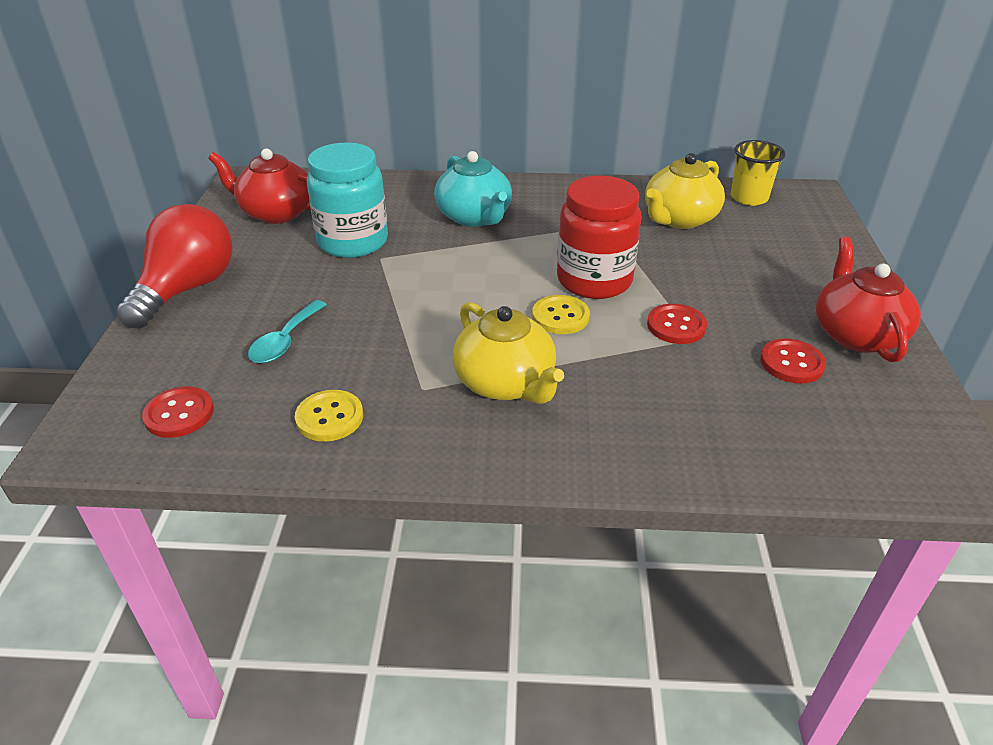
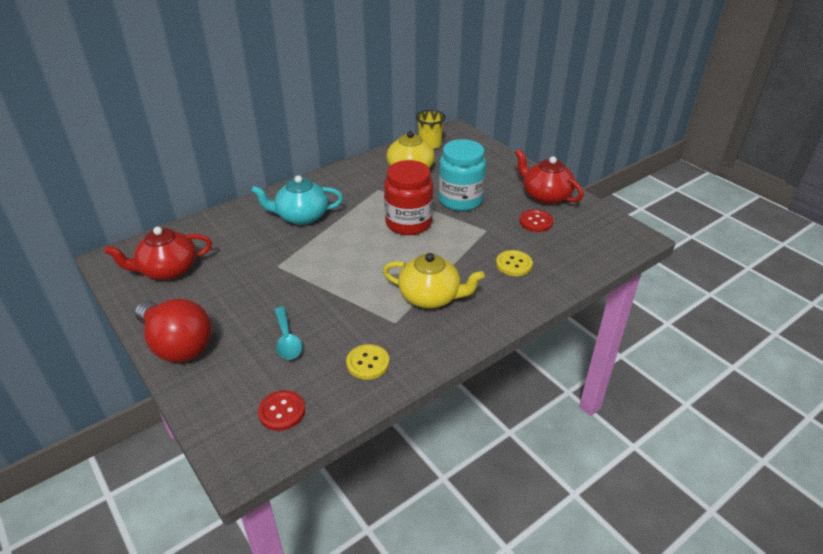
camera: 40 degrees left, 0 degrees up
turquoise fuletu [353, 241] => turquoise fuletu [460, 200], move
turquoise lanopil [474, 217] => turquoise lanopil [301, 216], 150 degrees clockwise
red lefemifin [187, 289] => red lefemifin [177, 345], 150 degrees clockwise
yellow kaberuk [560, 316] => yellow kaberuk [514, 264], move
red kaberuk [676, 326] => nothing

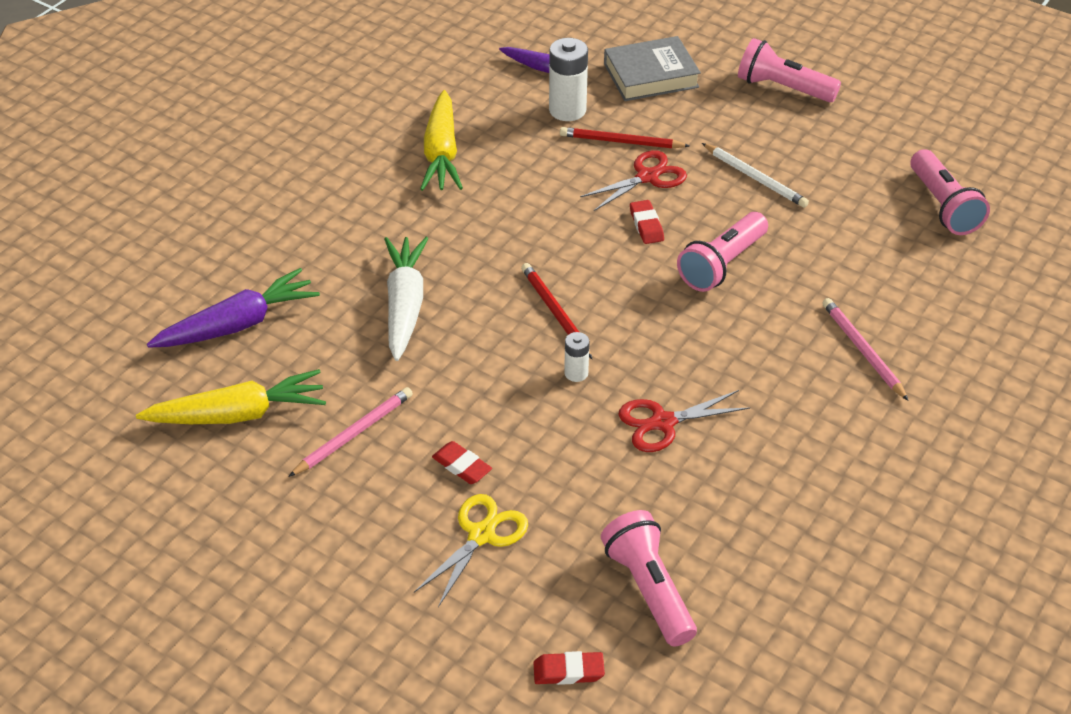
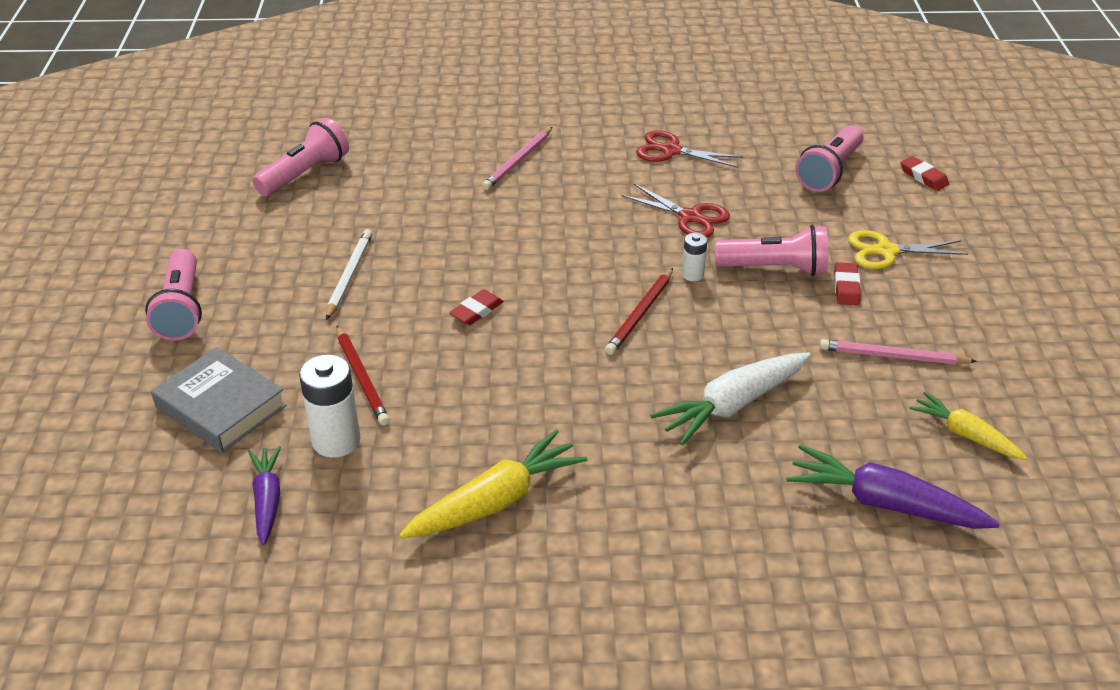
camera: 125 degrees left, 5 degrees down
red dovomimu [647, 177] => red dovomimu [671, 151], move
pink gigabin [722, 264] => pink gigabin [775, 268], move
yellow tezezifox [238, 414] => yellow tezezifox [965, 434], x0.62

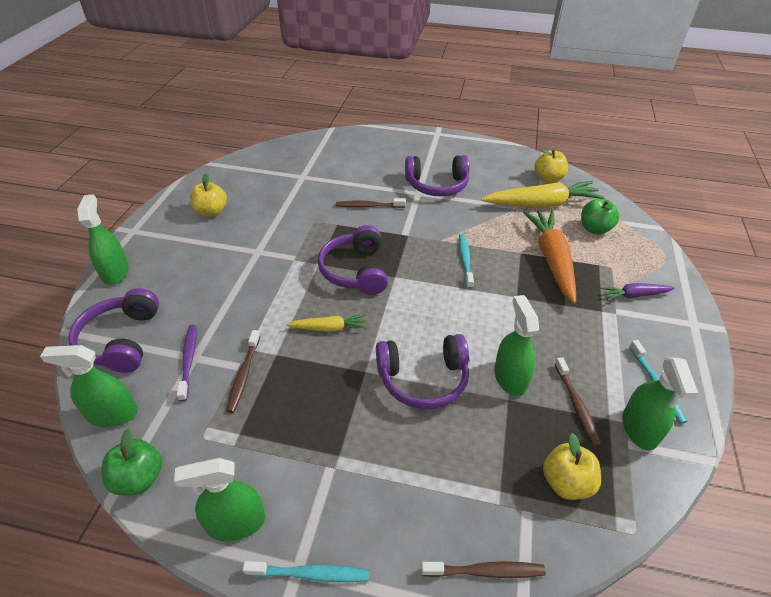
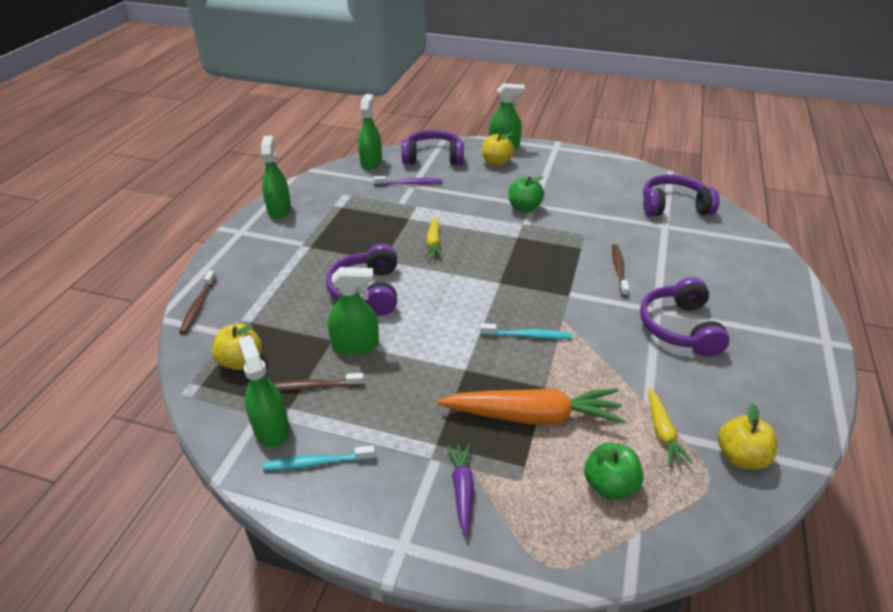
camera: 95 degrees right, 5 degrees down
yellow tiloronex [211, 212] => yellow tiloronex [496, 162], move
yellow tezezifox [541, 204] => yellow tezezifox [662, 432], x0.51
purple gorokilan [356, 270] => purple gorokilan [674, 206], move
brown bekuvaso [244, 375] => nothing
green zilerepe [639, 428] => green zilerepe [271, 428], 60 degrees clockwise
green tiloronex [139, 478] => green tiloronex [524, 208], move
turquoise bekuvaso [310, 574] => nothing

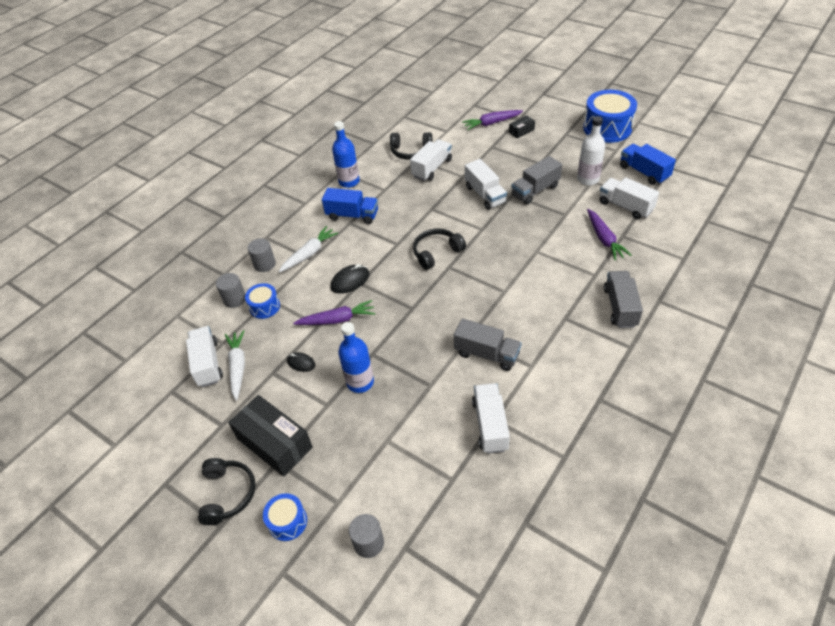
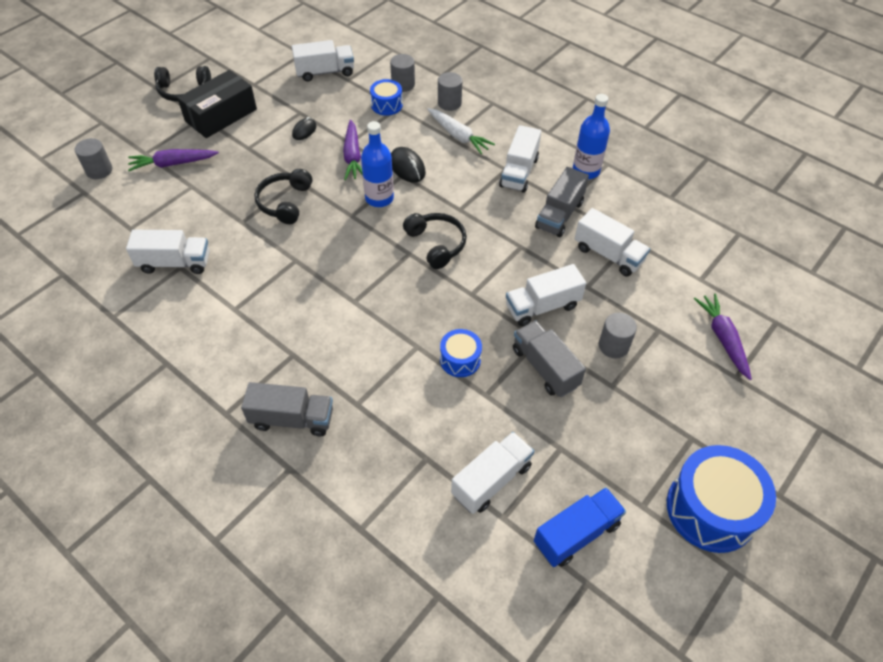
camera: 90 degrees right, 5 degrees up
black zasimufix [521, 131] => nothing
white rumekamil [588, 179] => nothing
black gorokilan [411, 151] => black gorokilan [285, 202], move
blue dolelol [352, 215] => white dolelol [519, 172]
purple tezezifox [604, 239] => purple tezezifox [173, 164], move
grey dolelol [487, 354] => grey dolelol [559, 215], move
blue rumekamil [360, 382] => blue rumekamil [379, 198], move
white tezezifox [238, 367] => nothing
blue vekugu [287, 522] => blue vekugu [460, 360], move
nothing => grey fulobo [613, 346]

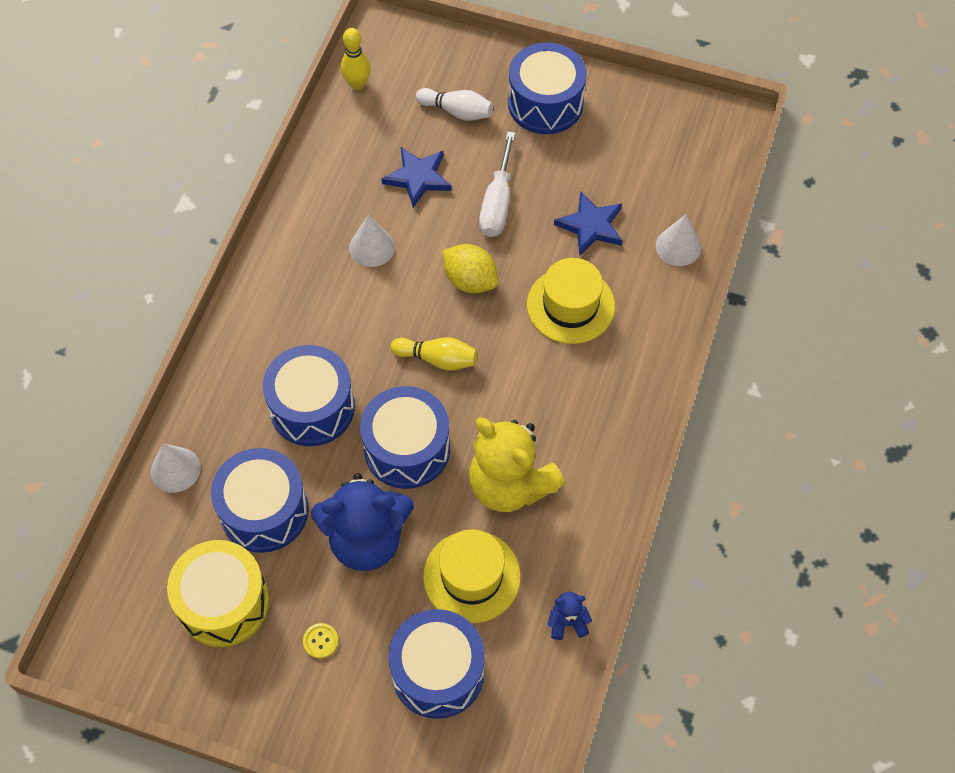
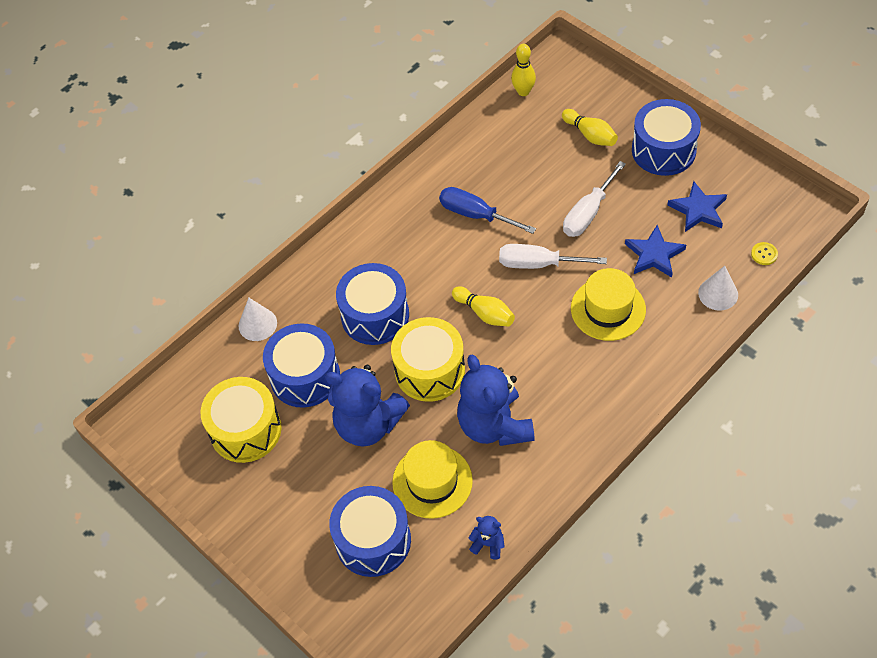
camera: 30 degrees right, 5 degrees down
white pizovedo [457, 111] => yellow pizovedo [590, 135]
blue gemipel [418, 178] => blue gemipel [698, 210], move
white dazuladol [372, 247] => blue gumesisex [475, 215]
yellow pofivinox [470, 280] => white gumesisex [538, 264]
blue vekugu [407, 449] => yellow vekugu [430, 370]
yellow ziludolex [510, 485] => blue ziludolex [494, 425]
yellow kaberuk [320, 641] => yellow kaberuk [764, 254], move

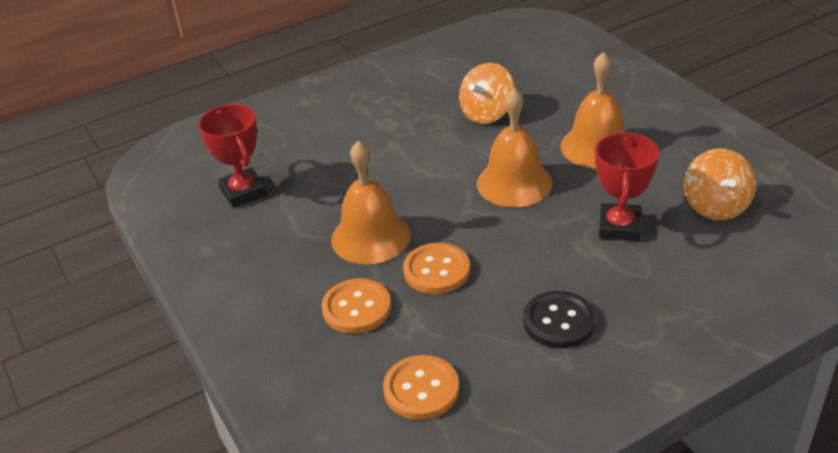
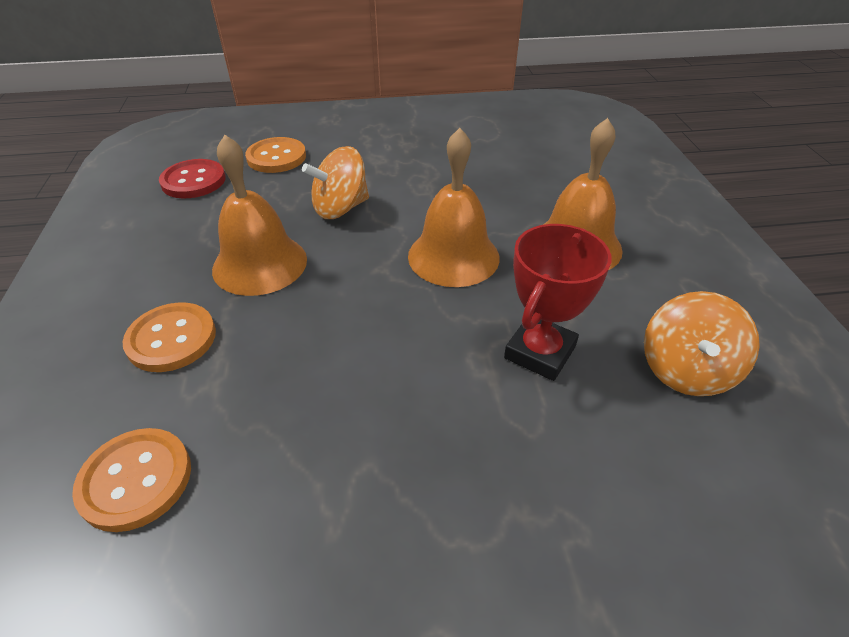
camera: 20 degrees right, 5 degrees up
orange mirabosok [487, 113] => orange mirabosok [340, 208], move
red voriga [243, 192] => red kaberuk [193, 181]
orange kaberuk [436, 270] => orange kaberuk [276, 157], move
black kaberuk [559, 321] => nothing

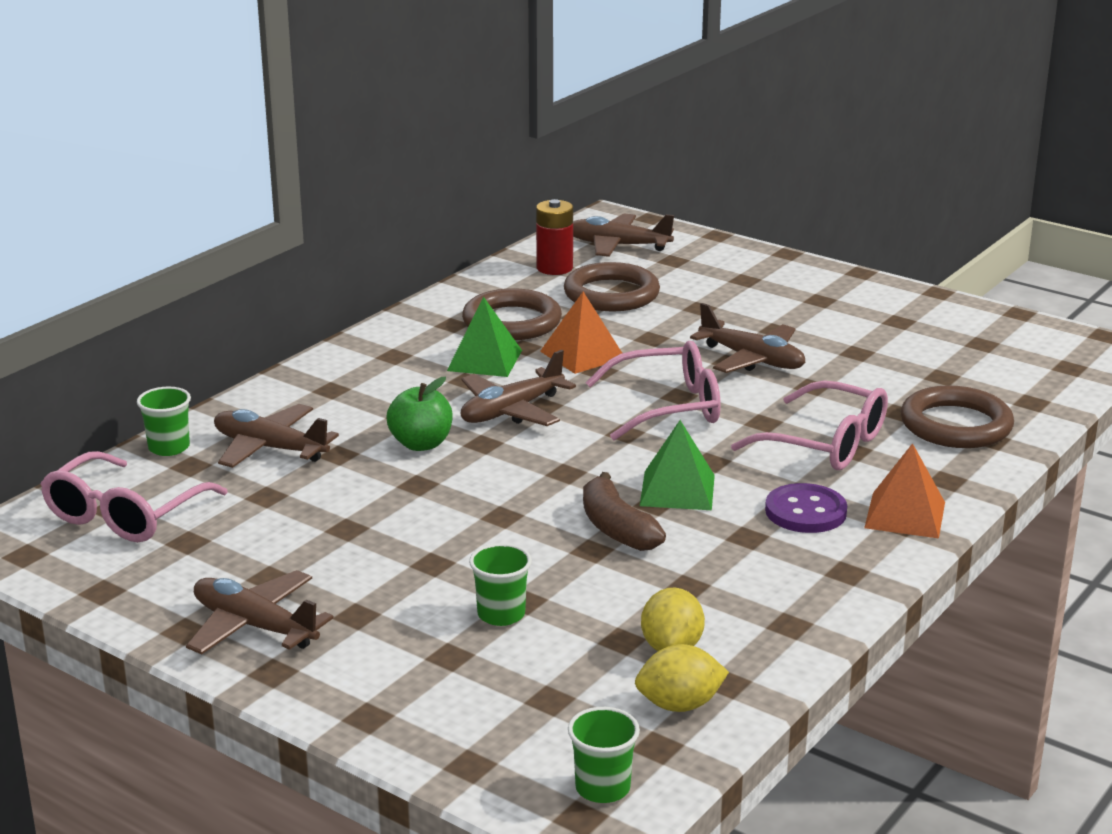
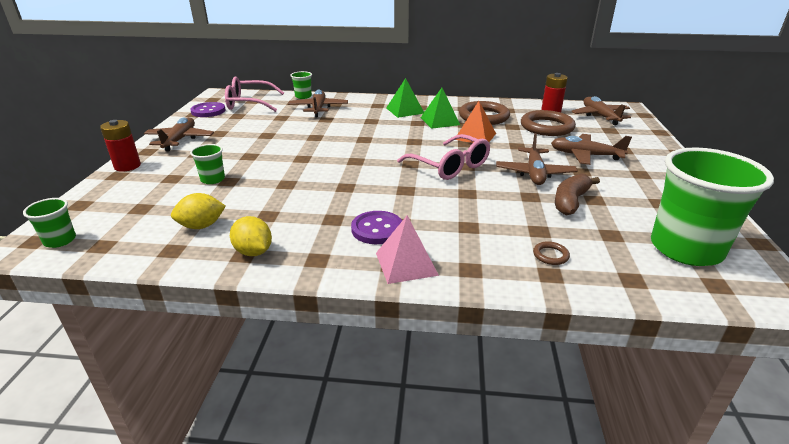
camera: 60 degrees right, 5 degrees up
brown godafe [511, 411] => brown godafe [585, 155], move
green tiloronex [421, 444] => nothing
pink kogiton [826, 444] => nothing
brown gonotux [956, 425] => brown gonotux [550, 255], x0.42
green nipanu [677, 490] => green nipanu [405, 110], move
orange nipanu [905, 515] => pink nipanu [406, 264]
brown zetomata [617, 528] => brown zetomata [570, 202], move
yellow pofivinox [679, 705] => yellow pofivinox [253, 252], move
nothing => purple kaberuk [208, 111]
nothing => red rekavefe [127, 166]
nothing => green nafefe [685, 249]

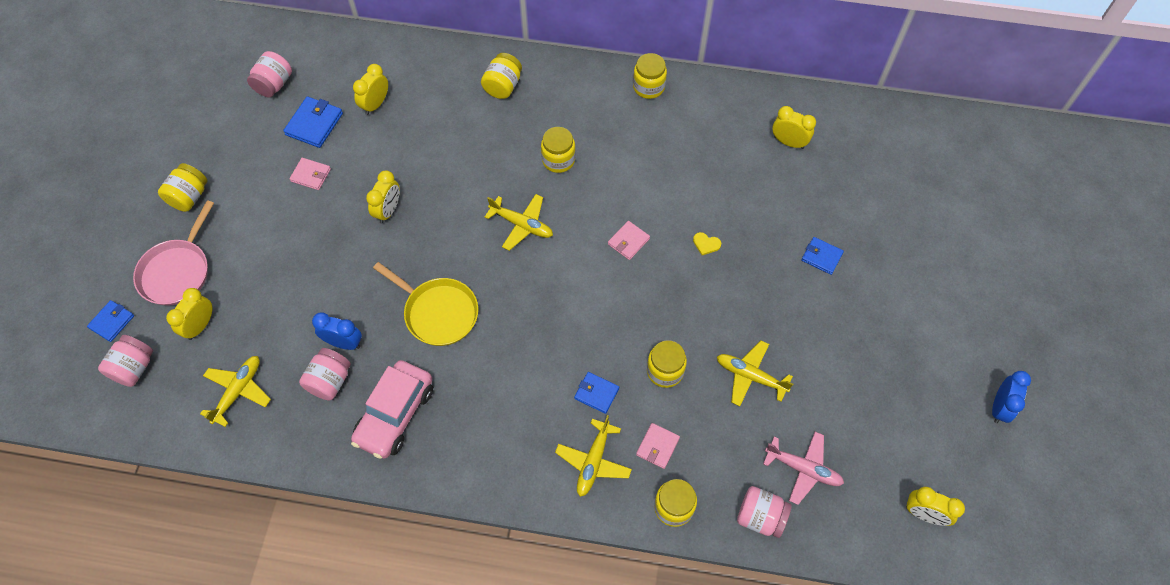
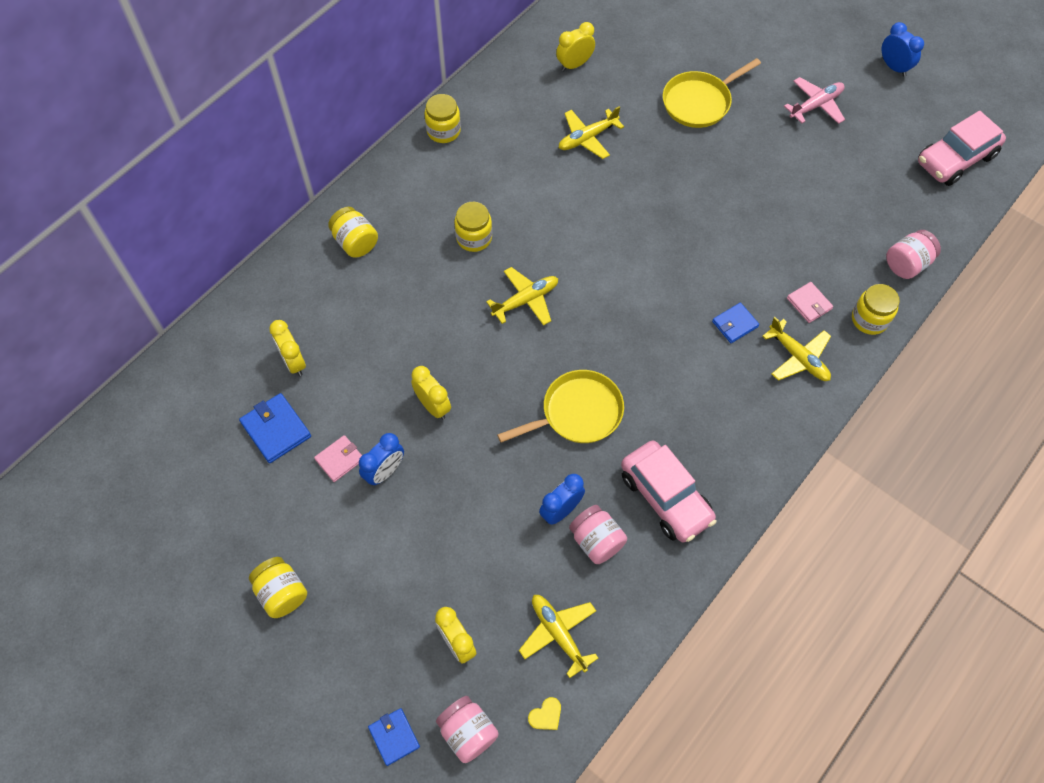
camera: 60 degrees left, 0 degrees up
pink fuletu [274, 84] => nothing
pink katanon [177, 272] => nothing
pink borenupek [628, 241] => nothing
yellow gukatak [706, 244] => yellow gukatak [546, 715], move
blue borenupek [821, 257] => yellow katanon [699, 102]
yellow fuletu [665, 371] => nothing
yellow godafe [750, 376] => yellow godafe [587, 138], move
pink godafe [803, 469] => pink godafe [816, 105], move
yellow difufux [924, 514] => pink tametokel [955, 159]
nothing => blue difufux [385, 472]

